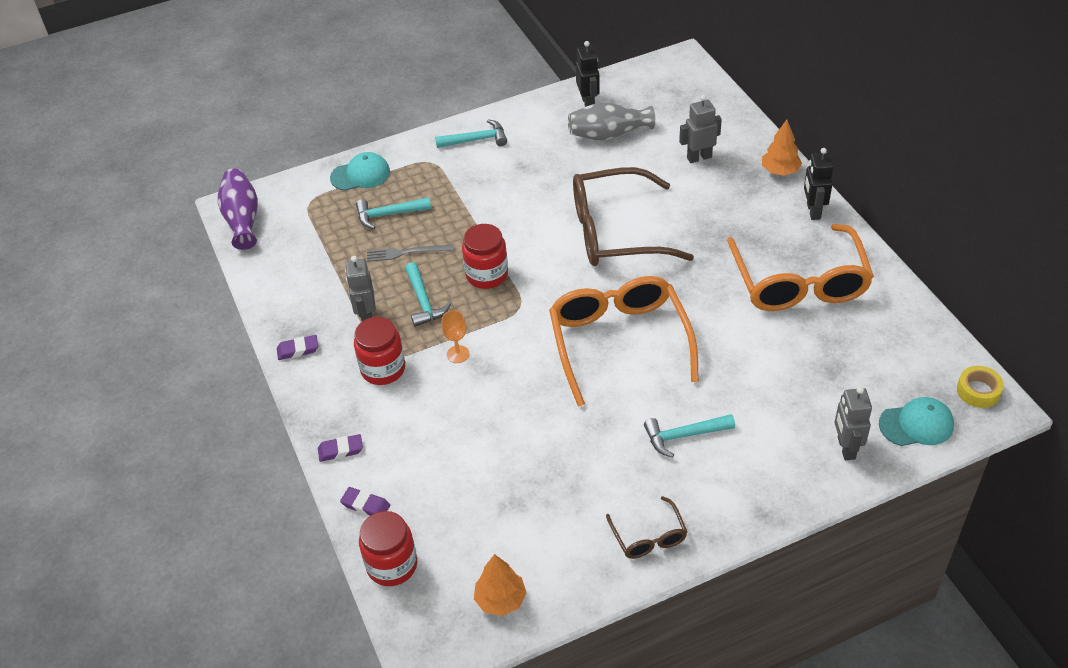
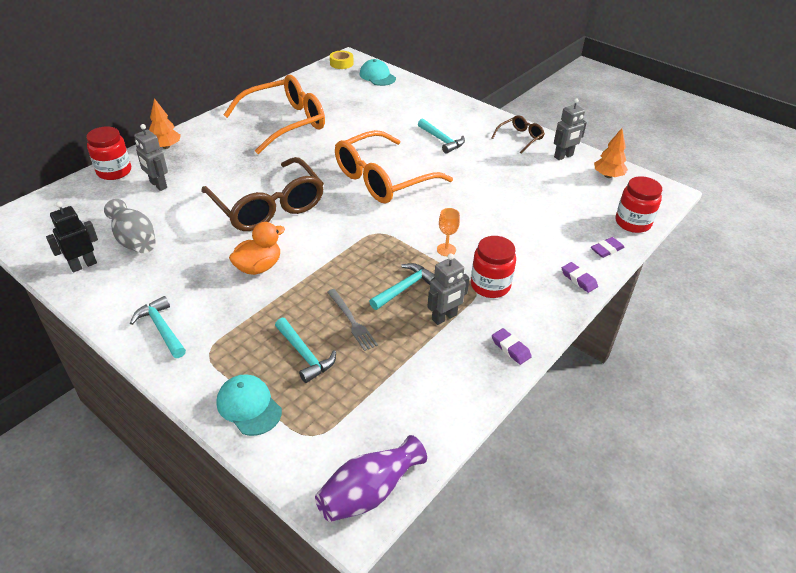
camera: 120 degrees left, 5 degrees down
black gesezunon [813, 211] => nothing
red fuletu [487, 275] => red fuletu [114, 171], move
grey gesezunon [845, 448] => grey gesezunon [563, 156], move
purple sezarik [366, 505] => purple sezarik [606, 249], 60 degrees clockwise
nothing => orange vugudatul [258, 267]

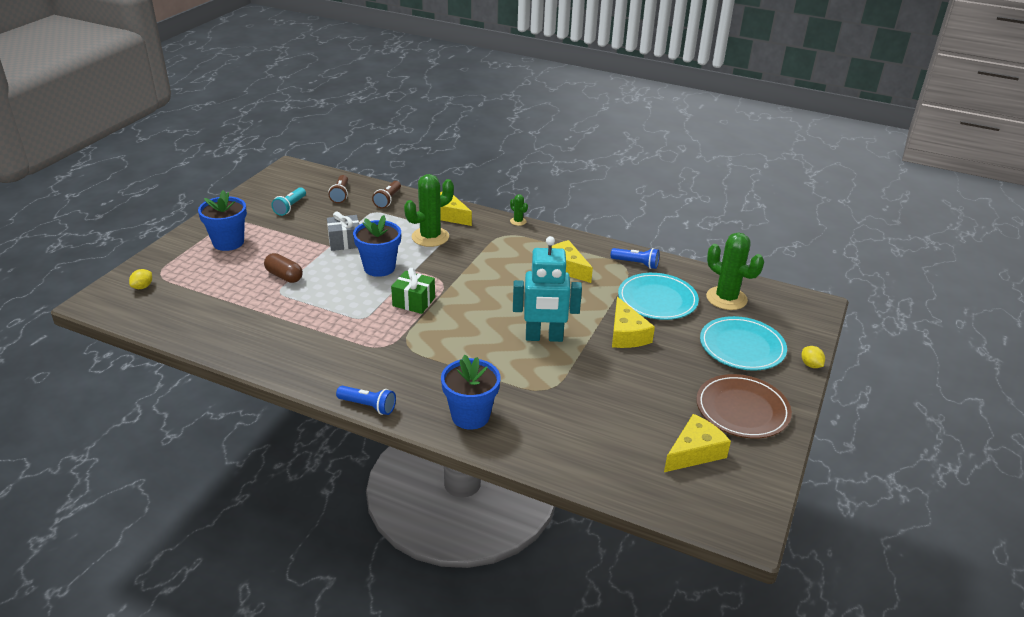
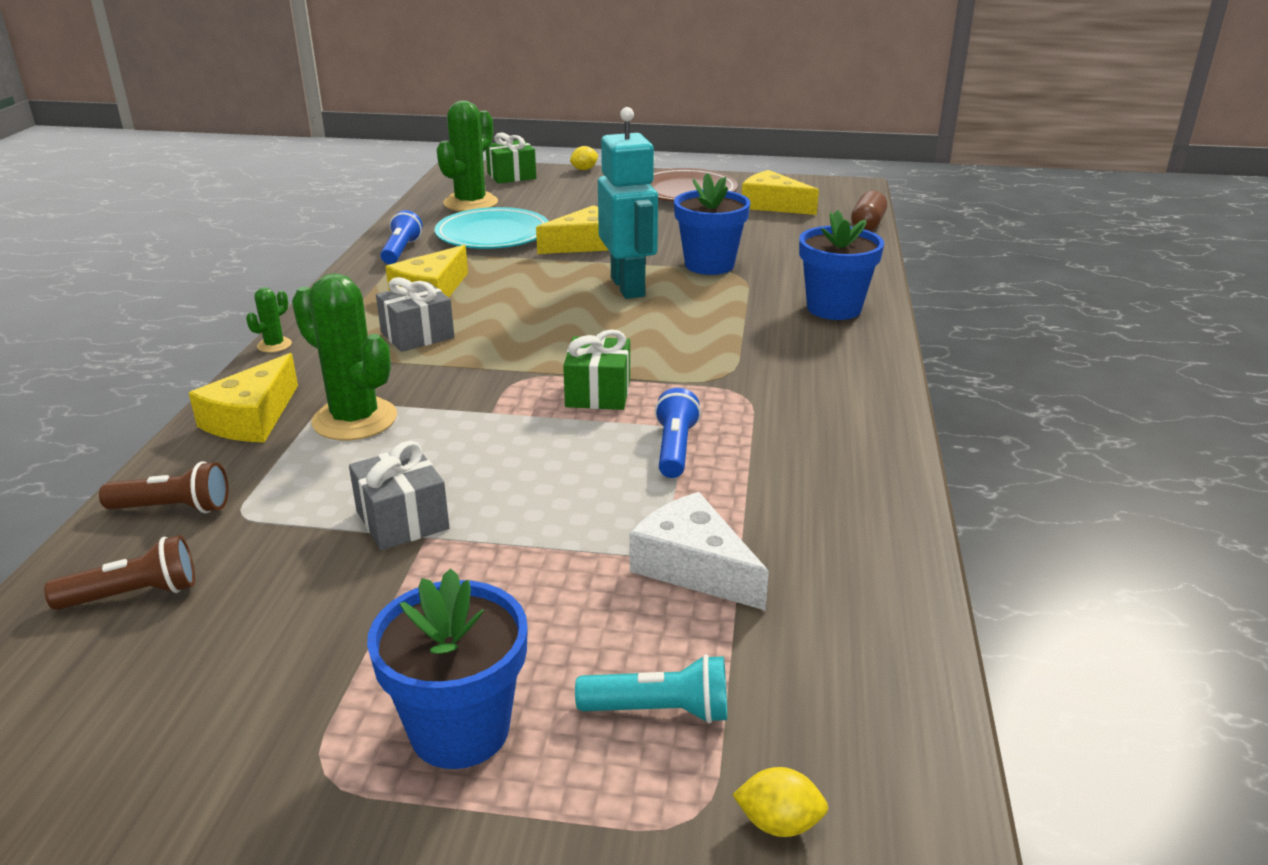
camera: 105 degrees left, 5 degrees down
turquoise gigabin [290, 207] => turquoise gigabin [660, 710], move
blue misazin [379, 268] => blue misazin [709, 265], move
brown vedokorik [284, 276] => brown vedokorik [867, 225], move
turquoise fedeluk [742, 347] => nothing
blue gigabin [368, 406] => blue gigabin [675, 448], move
nothing => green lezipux [511, 176]
nothing => grey lezipux [417, 335]
nothing => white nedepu [693, 567]

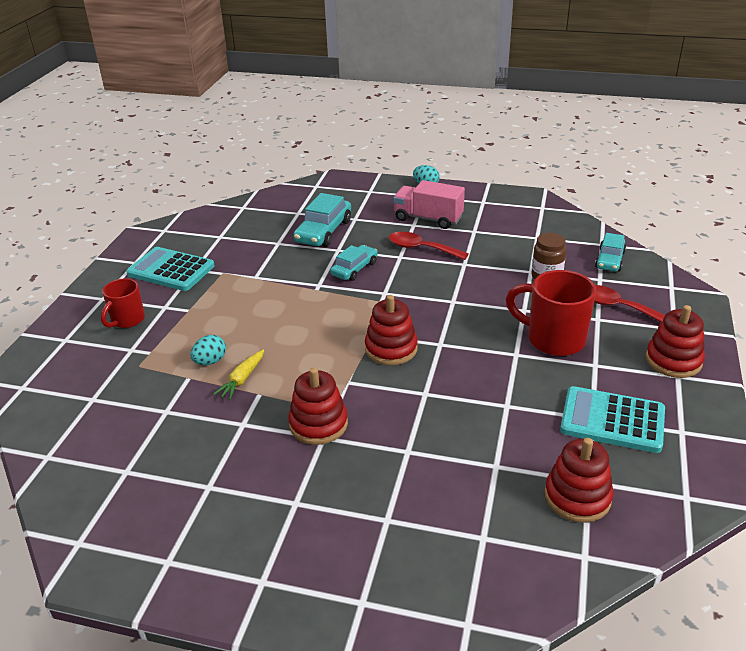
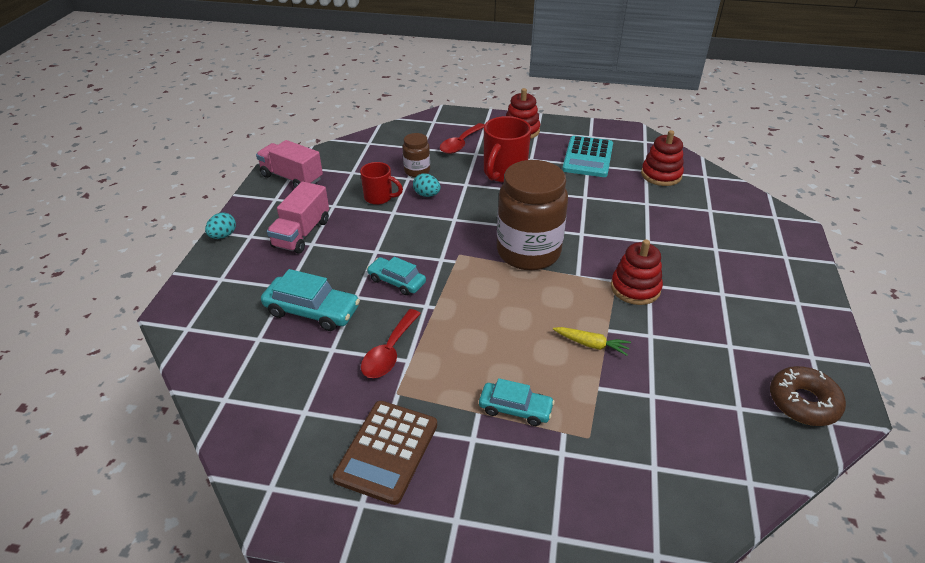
camera: 95 degrees left, 5 degrees up
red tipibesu [421, 248] => red tipibesu [389, 352], move
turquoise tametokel [609, 260] => turquoise tametokel [515, 409], move
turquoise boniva [171, 270] => brown boniva [387, 451]
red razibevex [127, 320] => red razibevex [379, 197], move
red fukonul [391, 349] => brown fuletu [528, 252]
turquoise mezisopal [210, 361] => turquoise mezisopal [427, 195], move
nothing => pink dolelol [292, 178]
nothing => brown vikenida [803, 402]

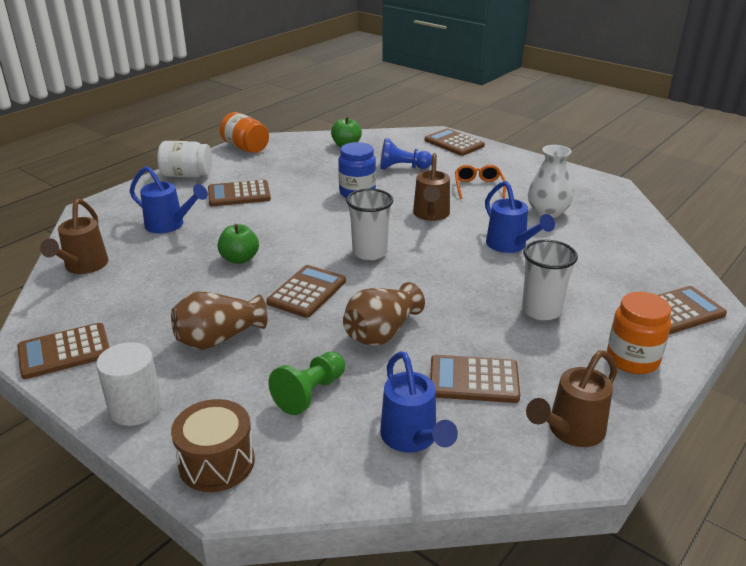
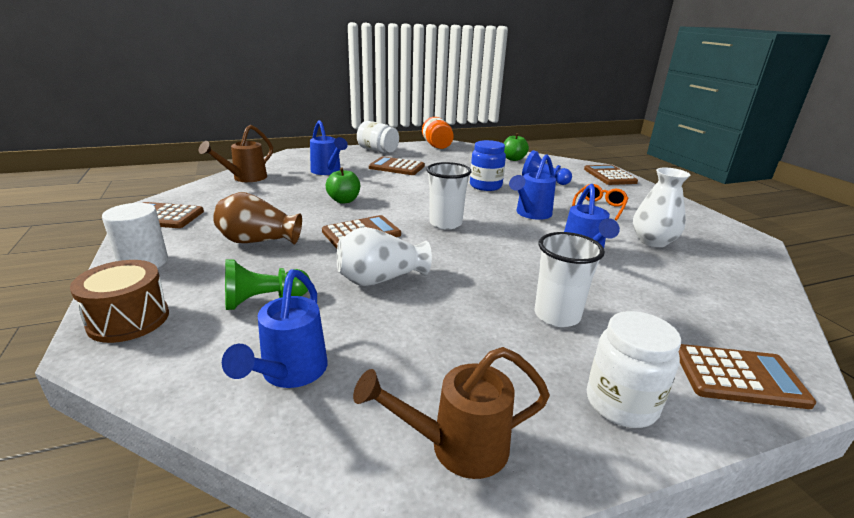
camera: 30 degrees right, 5 degrees down
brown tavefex [431, 215] => blue tavefex [530, 214]
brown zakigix [381, 332] => white zakigix [380, 279]
orange fuletu [632, 359] => white fuletu [621, 404]
brown boniva [473, 380] => nothing

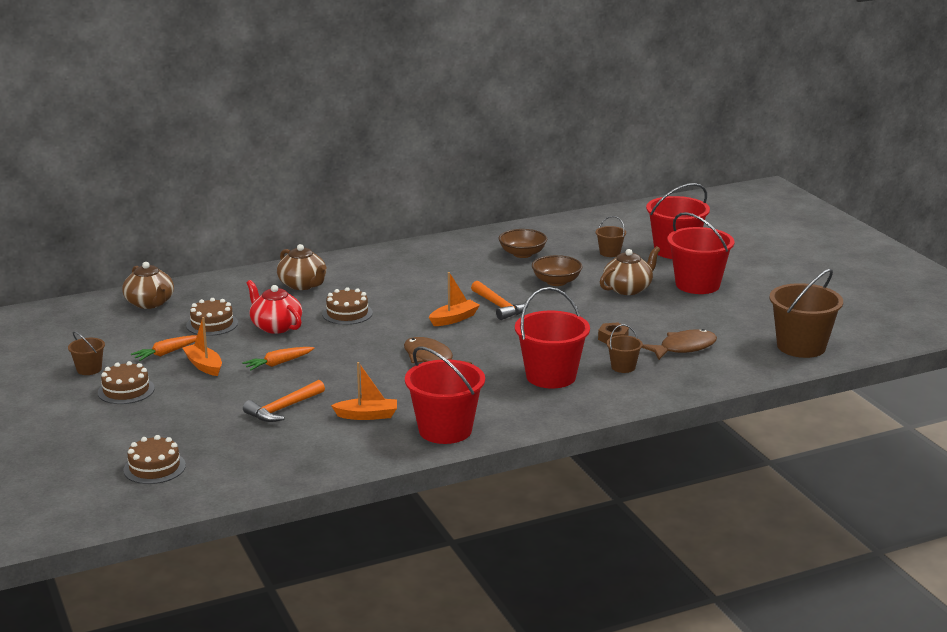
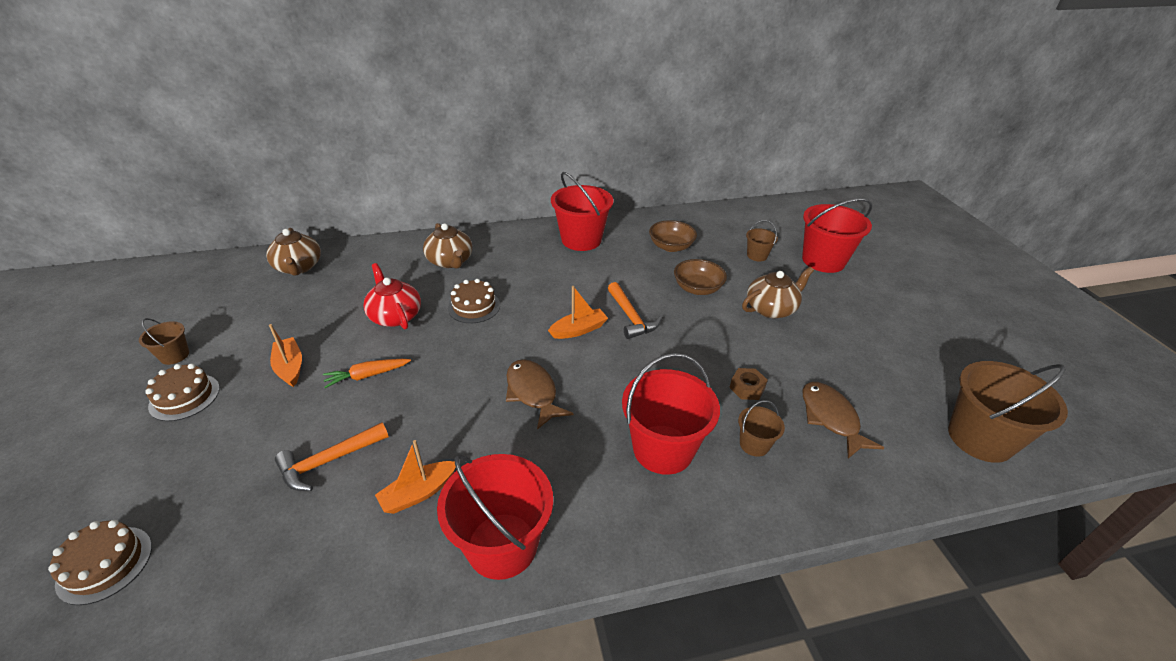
camera: 10 degrees right, 15 degrees up
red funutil [697, 285] => red funutil [581, 240], move
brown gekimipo [212, 324] => nothing
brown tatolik [683, 348] => brown tatolik [831, 418], 90 degrees counterclockwise
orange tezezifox [166, 353] => nothing
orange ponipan [367, 415] => orange ponipan [418, 493], 135 degrees clockwise

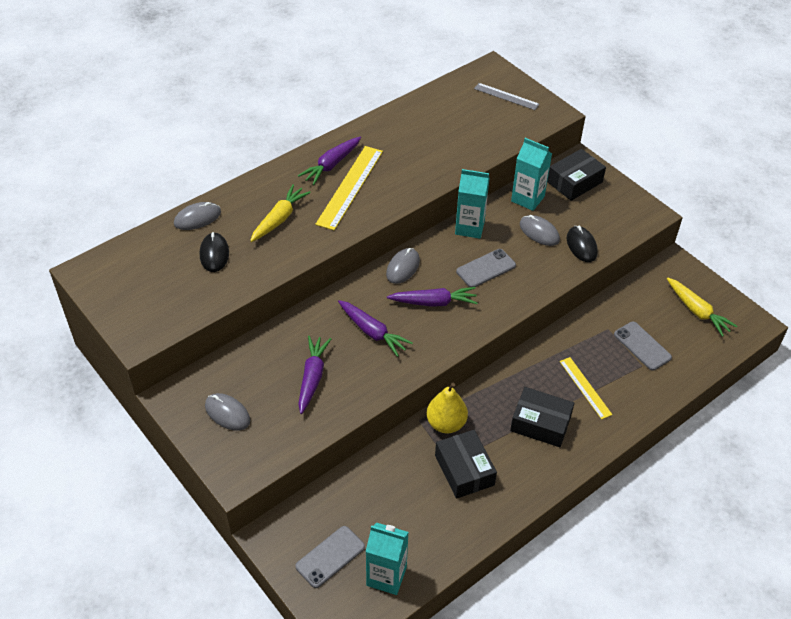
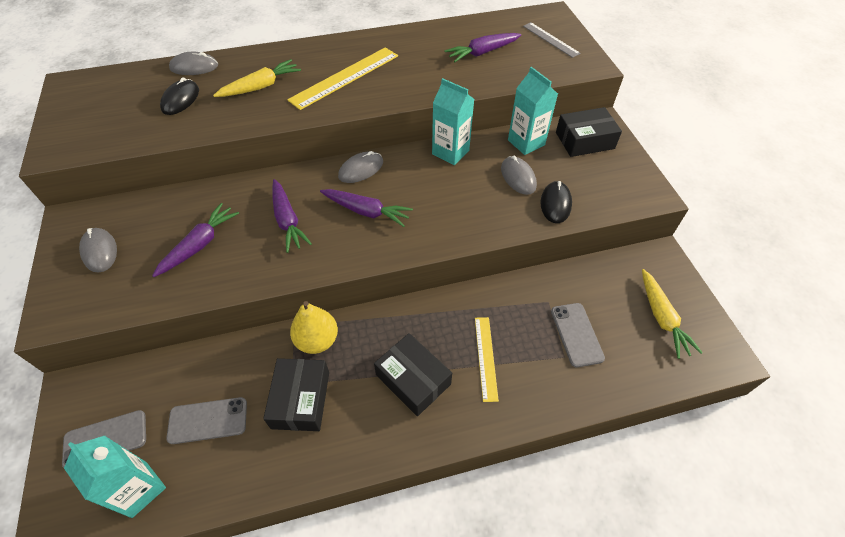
camera: 25 degrees right, 5 degrees up
purple tezezifox [331, 165] => purple tezezifox [482, 52], move
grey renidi [486, 268] => grey renidi [208, 420], move

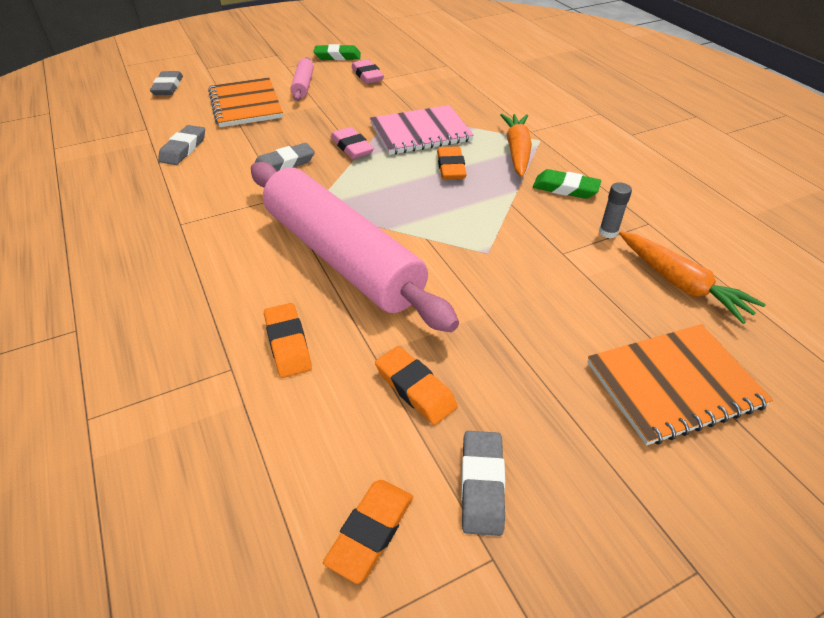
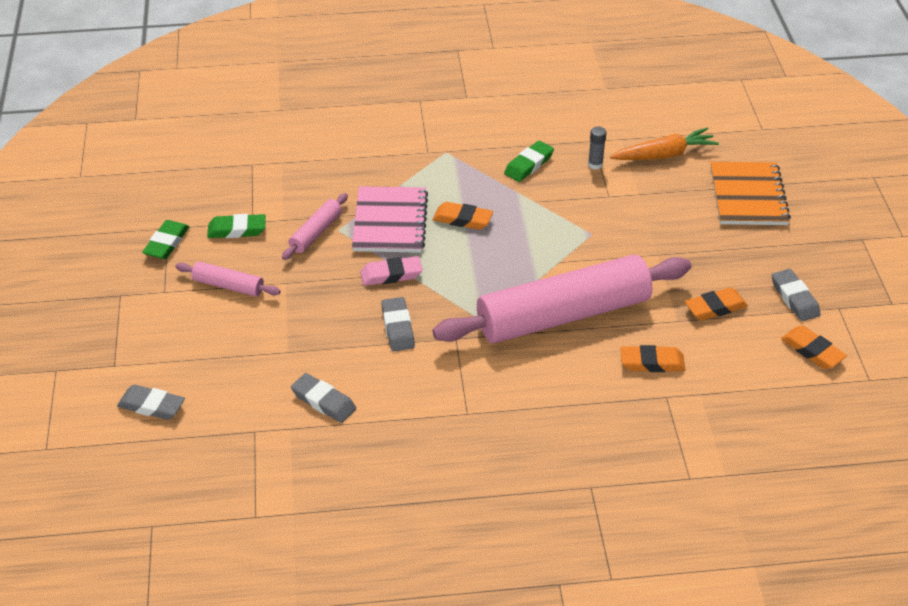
camera: 70 degrees left, 0 degrees up
pink sezarik [367, 75] => green sezarik [237, 230]
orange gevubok [245, 105] => nothing
orange tezezifox [517, 151] => nothing
grey sezarik [482, 485] => grey sezarik [794, 298], 45 degrees clockwise
nothing => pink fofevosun [316, 232]

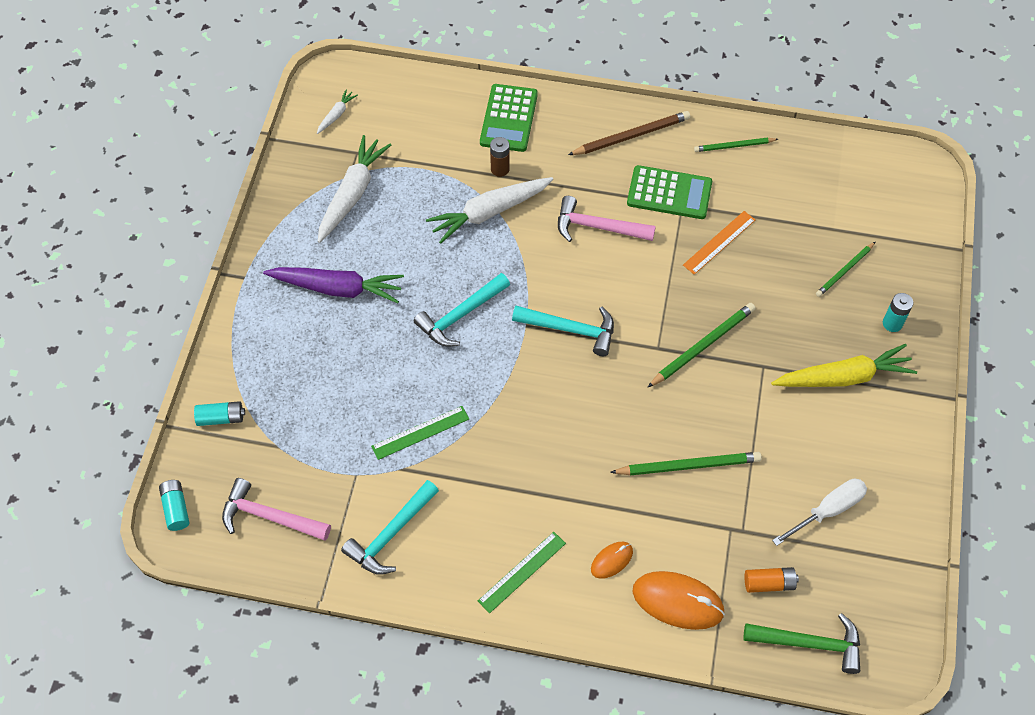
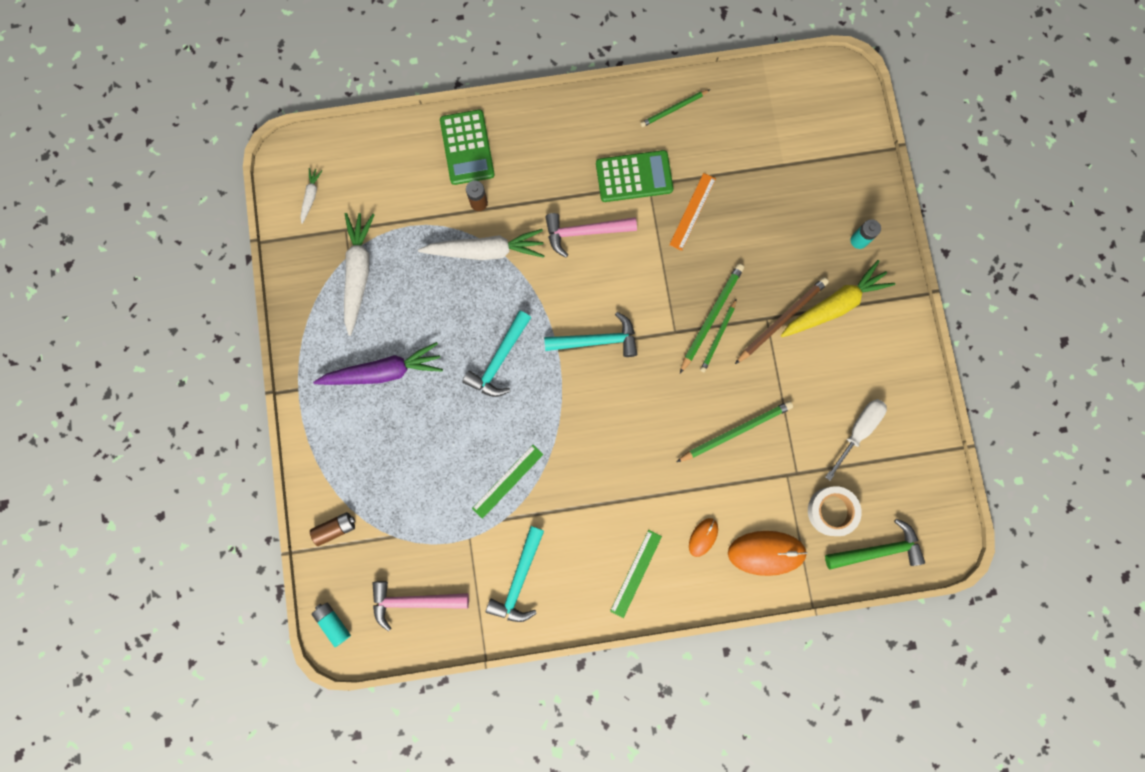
camera: 20 degrees left, 20 degrees up
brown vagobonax [631, 136] => brown vagobonax [781, 320], move
white tezezifox [489, 213] => white tezezifox [486, 250], 135 degrees counterclockwise
green vagobonax [844, 271] => green vagobonax [718, 337], move
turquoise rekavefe [221, 418] => brown rekavefe [335, 528]
orange rekavefe [769, 583] => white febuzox [831, 511]

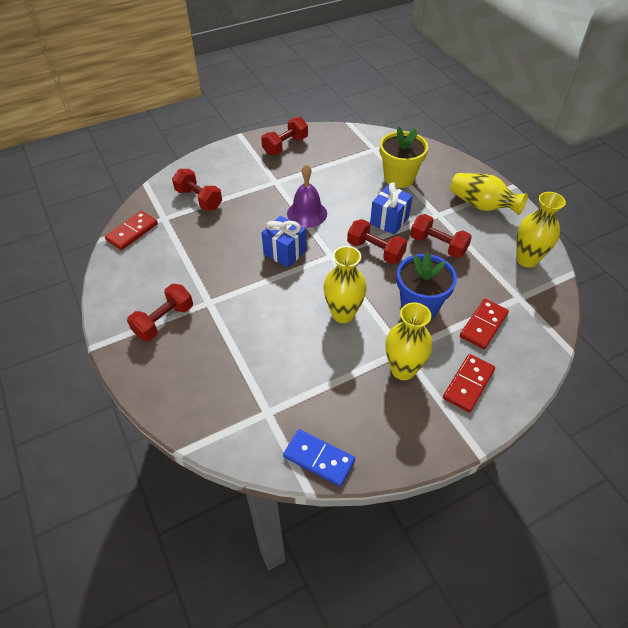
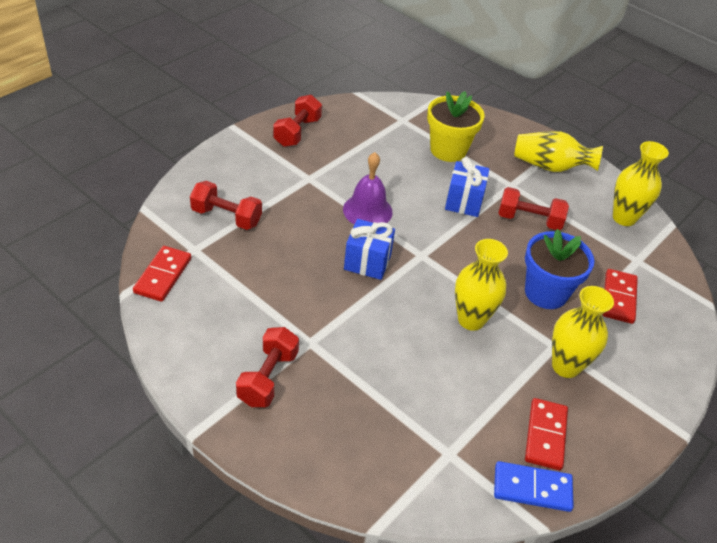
camera: 25 degrees left, 5 degrees down
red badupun [375, 251] => nothing
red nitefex [468, 384] => red nitefex [545, 435], move

